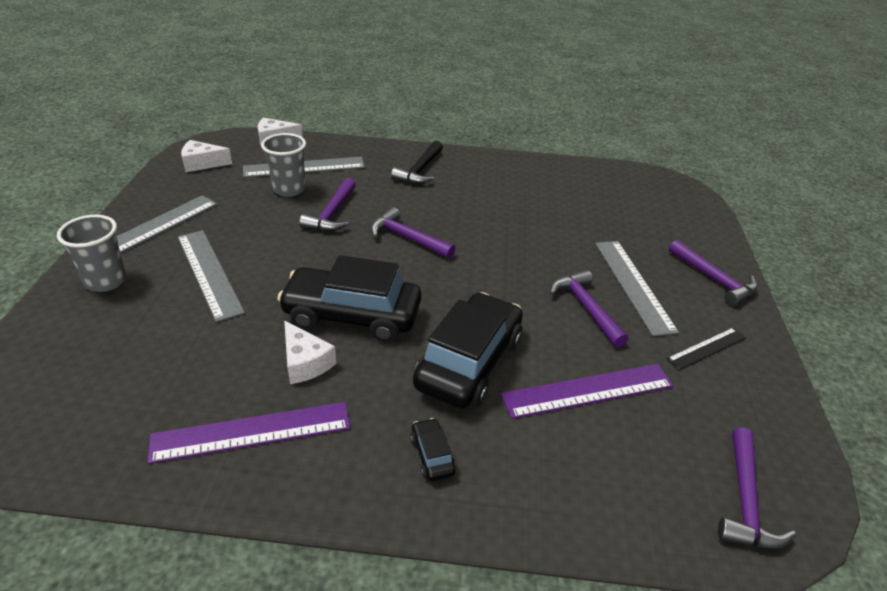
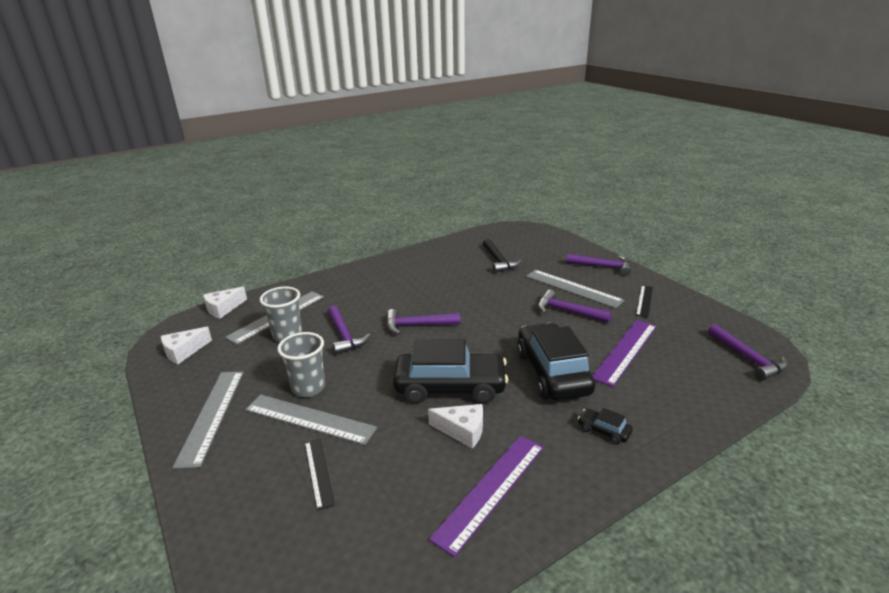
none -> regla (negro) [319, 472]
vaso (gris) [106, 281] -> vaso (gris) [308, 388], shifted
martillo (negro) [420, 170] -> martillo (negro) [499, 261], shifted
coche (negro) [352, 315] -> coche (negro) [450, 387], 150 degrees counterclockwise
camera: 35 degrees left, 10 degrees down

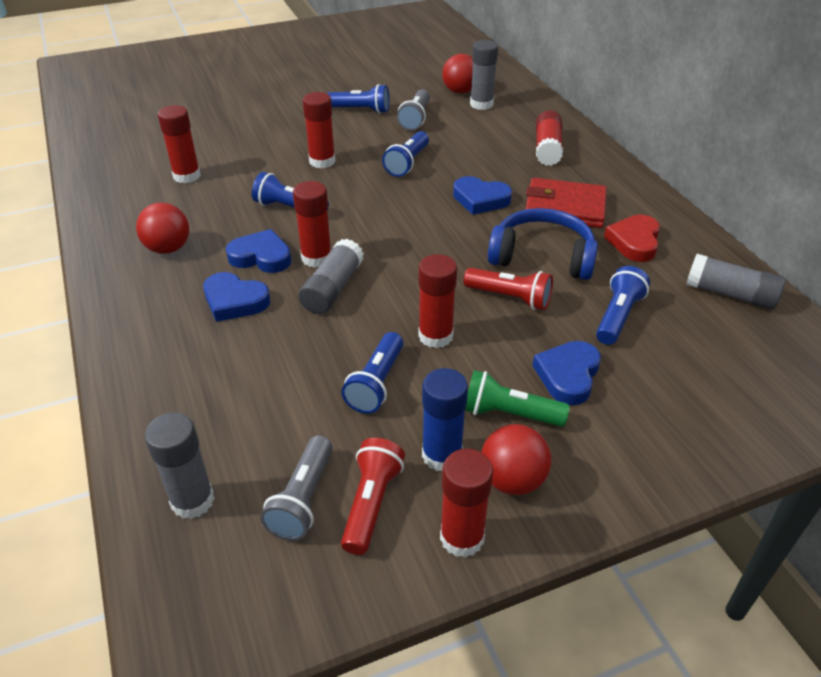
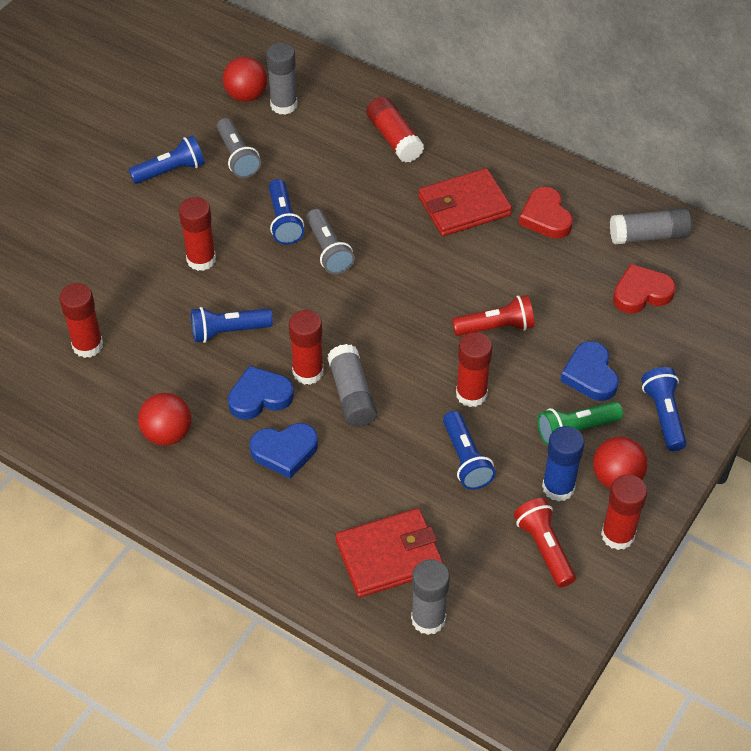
corazón (azul) [480, 199] -> none
auriculares (azul) [542, 257] -> none
none -> cartera (rojo) [389, 555]
none -> corazón (rojo) [641, 293]
lámpara de mano (gris) [303, 499] -> lámpara de mano (gris) [328, 251], shifted
lámpara de mano (azul) [618, 316] -> lámpara de mano (azul) [663, 415], shifted
camera: 35 degrees left, 10 degrees up

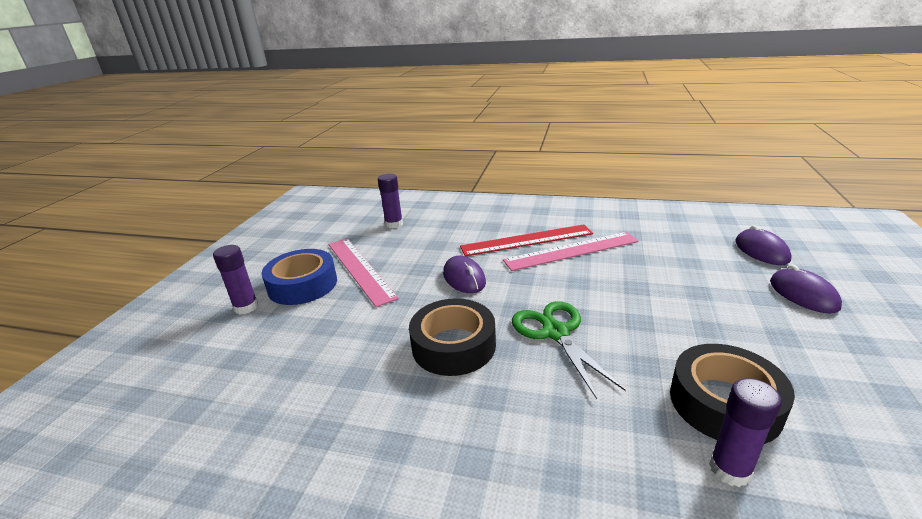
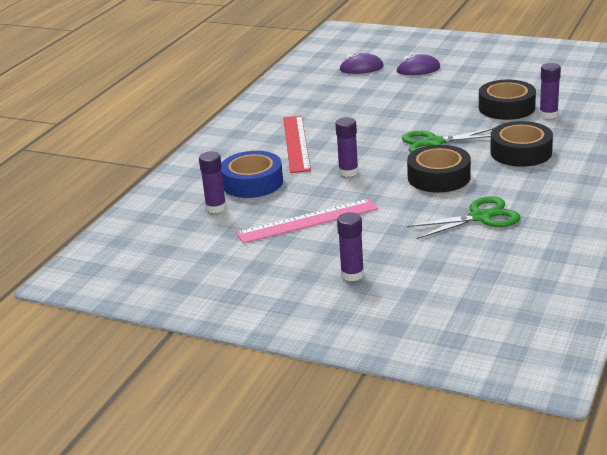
regla (rosa) [571, 251] -> none
none -> tijeras (verde) [480, 217]
none -> cinta adhesiva (negro) [521, 152]
cinta adhesiva (azul) [303, 285] -> cinta adhesiva (azul) [252, 183], shifted
ratón (morado) [464, 278] -> barra de pegamento (morado) [348, 172]
camera: 80 degrees left, 0 degrees up

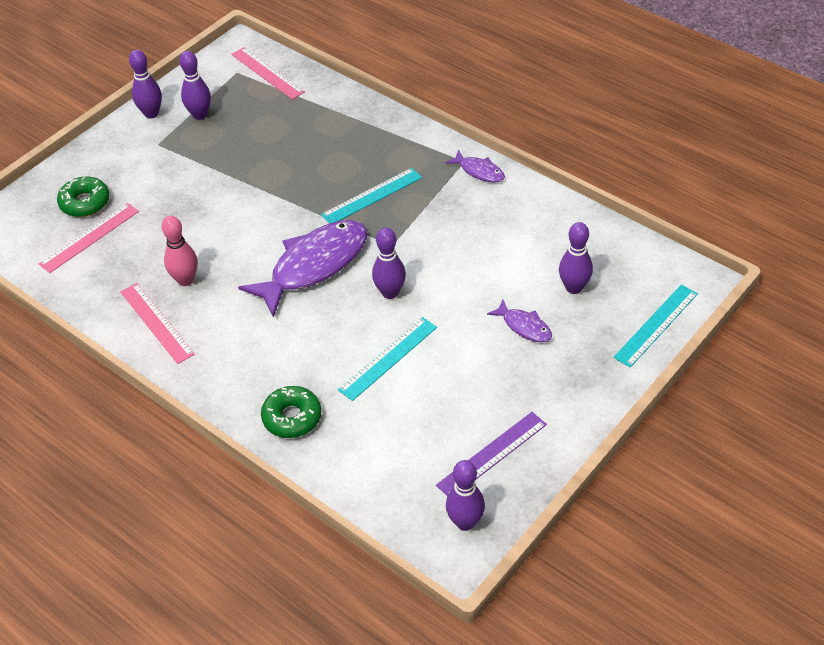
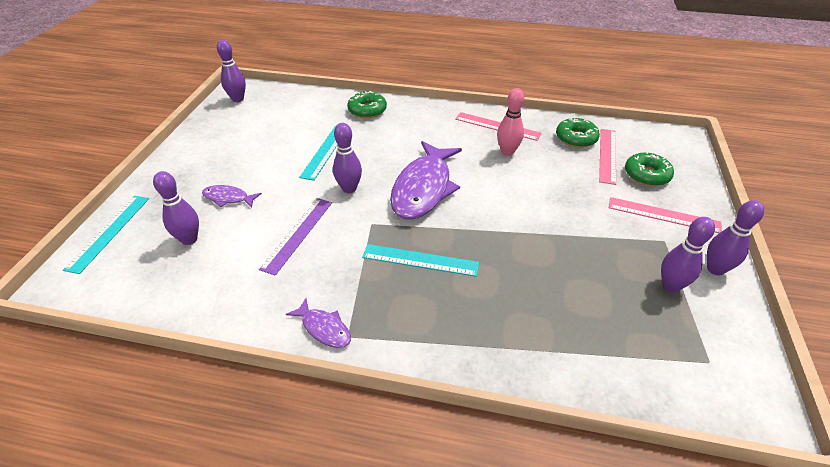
none -> rosquilla (verde) [576, 138]
regla (rosa) [267, 73] -> regla (rosa) [663, 215], shifted
regla (morado) [492, 454] -> regla (morado) [297, 234], shifted
regla (turquesa) [372, 196] -> regla (turquesa) [420, 260], 75 degrees clockwise
pez (morado) [479, 171] -> pez (morado) [324, 328], 150 degrees counterclockwise
camera: 150 degrees right, 5 degrees down

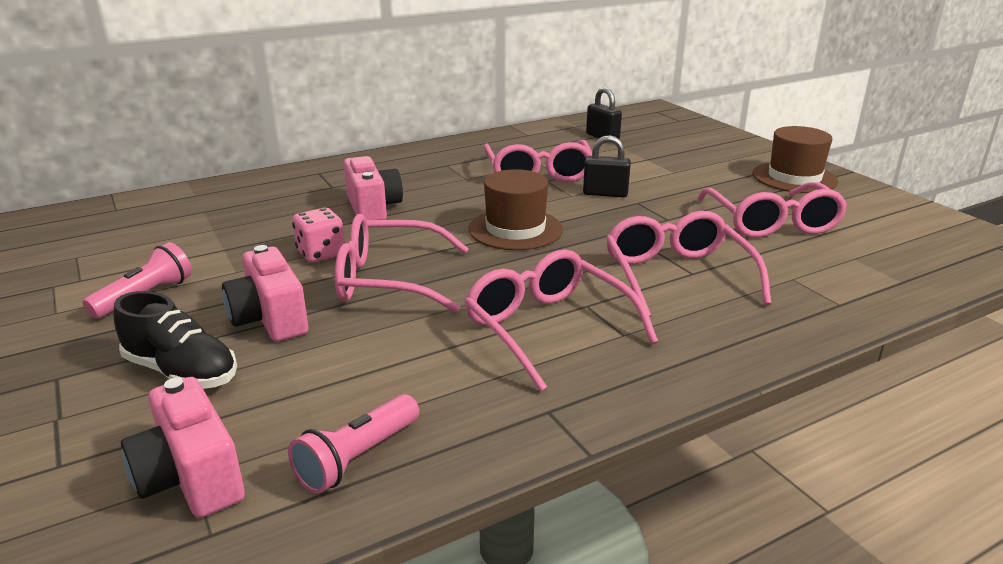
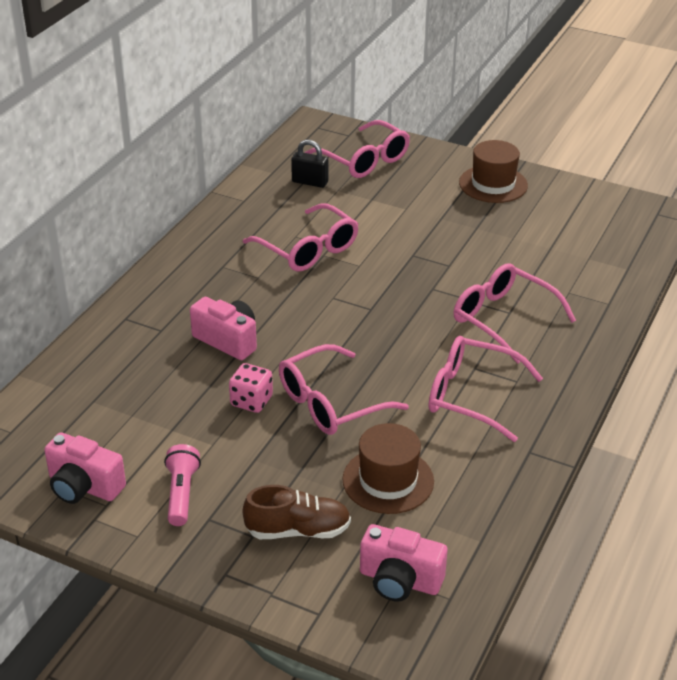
lámpara de mano (rosa) [357, 458] -> none
candado (negro) [605, 193] -> none
cámara (rosa) [270, 319] -> cámara (rosa) [84, 486], shifted
sombrero (marrón) [515, 229] -> sombrero (marrón) [388, 480], shifted
gafas (rosa) [771, 222] -> gafas (rosa) [363, 160], shifted
zapato (negro) [181, 372] -> zapato (marrón) [298, 530]
camera: 35 degrees left, 10 degrees up

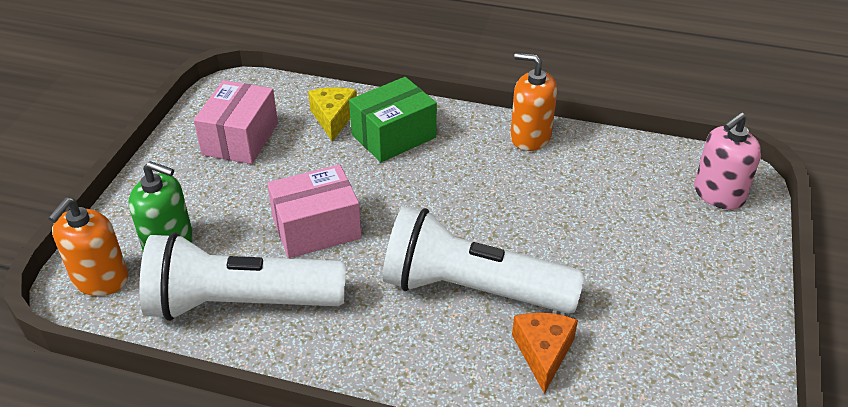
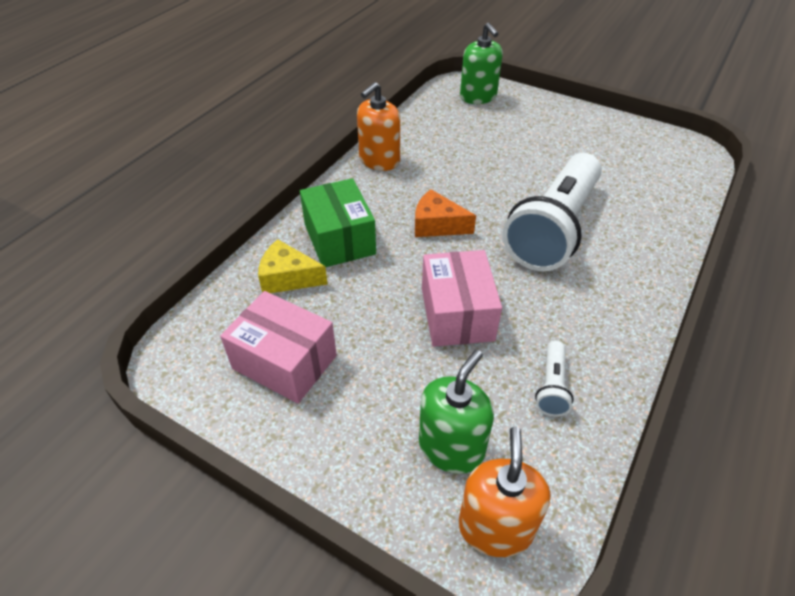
queso (naranja) [543, 353] -> queso (naranja) [437, 225], shifted
dispensador de jabón (rosa) [718, 194] -> dispensador de jabón (verde) [478, 97]
dispensador de jabón (naranja) [100, 279] -> dispensador de jabón (naranja) [495, 527], 120 degrees counterclockwise
lámpara de mano (blanco) [240, 303] -> lámpara de mano (blanco) [552, 386], x0.40
camera: 75 degrees left, 5 degrees up

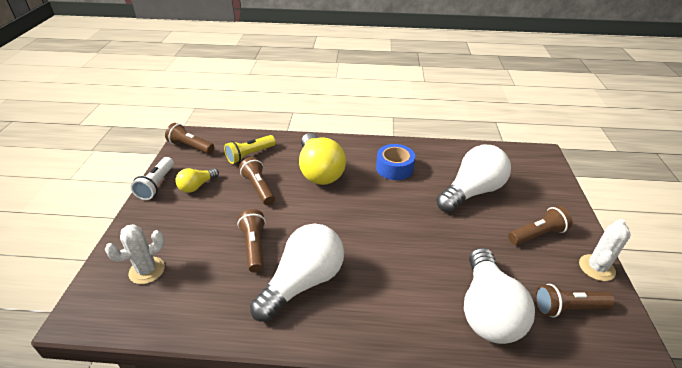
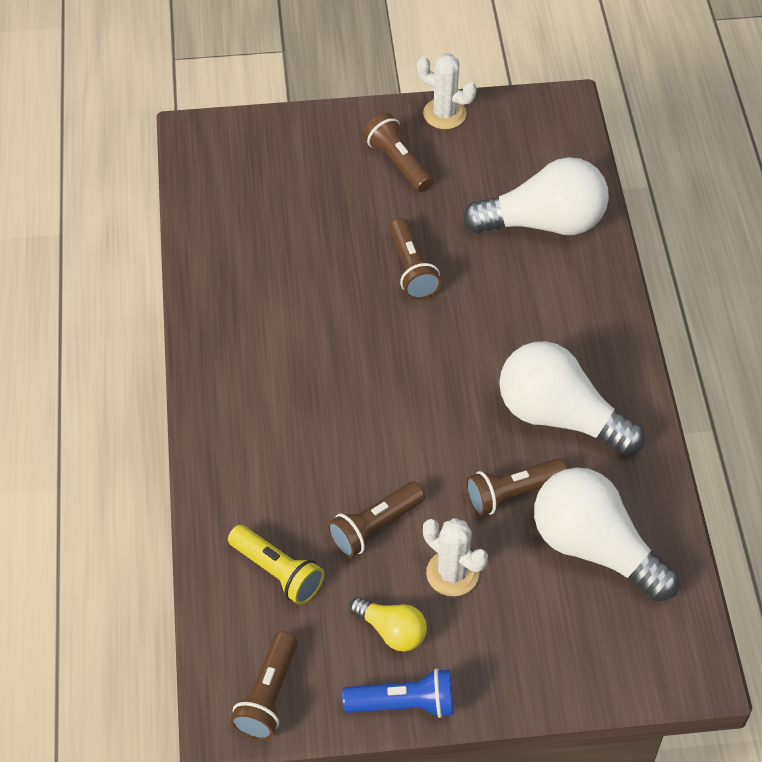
bombilla (amarillo) [319, 171] -> none
cinta adhesiva (azul) [394, 168] -> none
cactus (blanco) [147, 270] -> cactus (blanco) [452, 573], shifted
bombilla (blanco) [472, 192] -> bombilla (blanco) [594, 548], shifted
lámpara de mano (marrón) [567, 308] -> lámpara de mano (marrón) [412, 269], shifted
lámpara de mano (blanco) [157, 185] -> lámpara de mano (azul) [403, 704]
camera: 100 degrees left, 15 degrees up

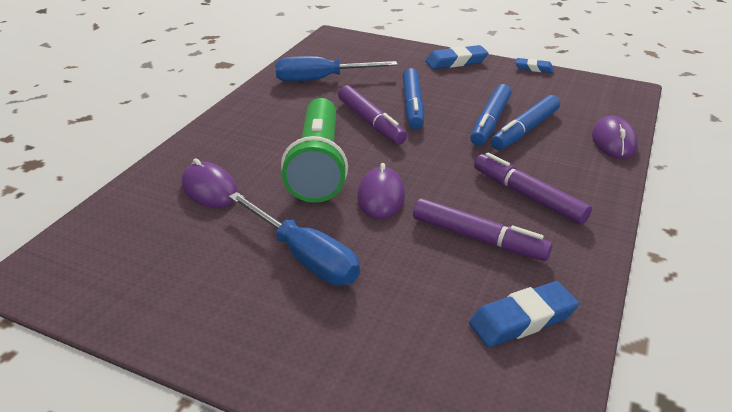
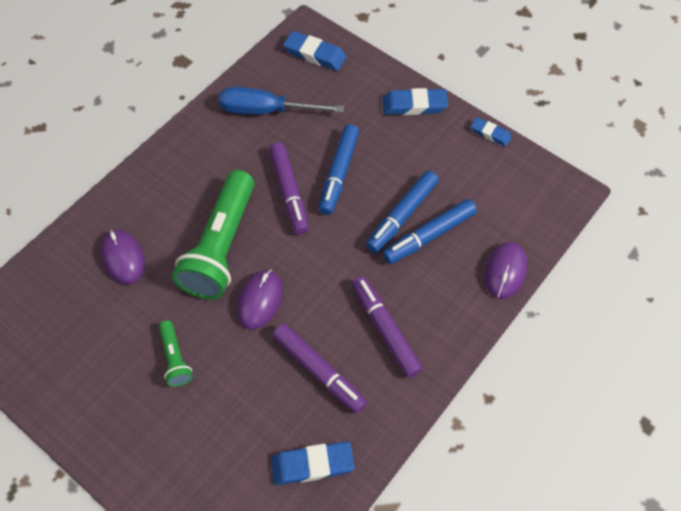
none -> goma de borrar (azul) [315, 54]
destornillador (azul) [304, 257] -> lámpara de mano (verde) [175, 358]
camera: 15 degrees right, 25 degrees up

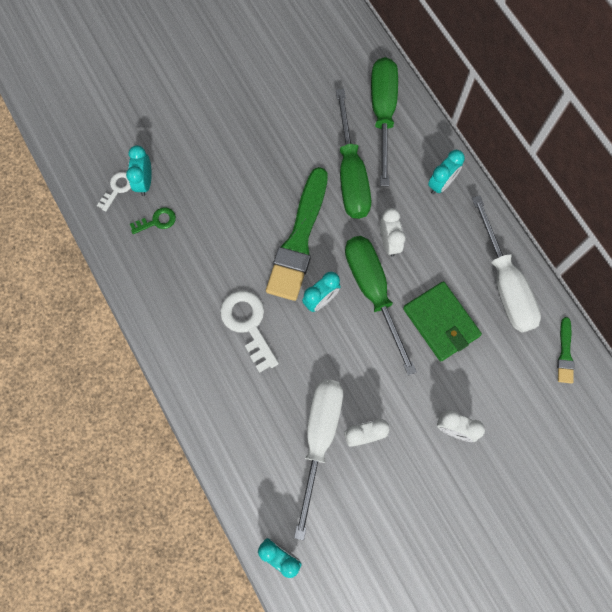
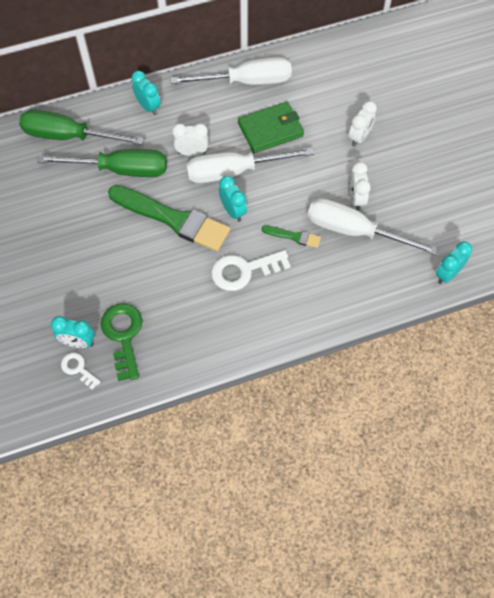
pincel (verde) [565, 354] -> pincel (verde) [294, 236], shifted
destornillador (verde) [373, 292] -> destornillador (blanco) [234, 172]
llave (verde) [157, 221] -> llave (verde) [123, 336], x1.80
camera: 80 degrees left, 10 degrees down

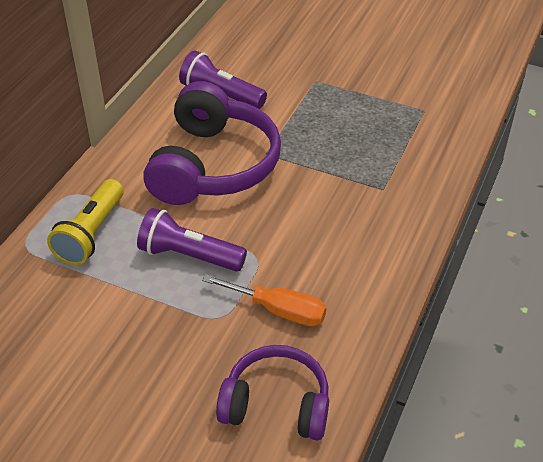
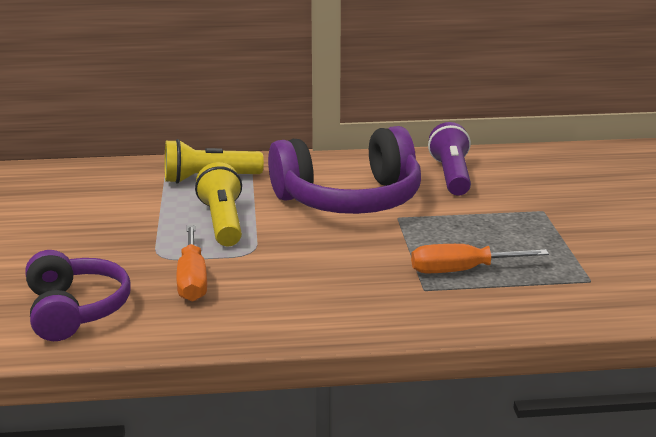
none -> destornillador (naranja) [461, 270]
lámpara de mano (morado) [189, 255] -> lámpara de mano (amarillo) [223, 222]
camera: 60 degrees right, 20 degrees down

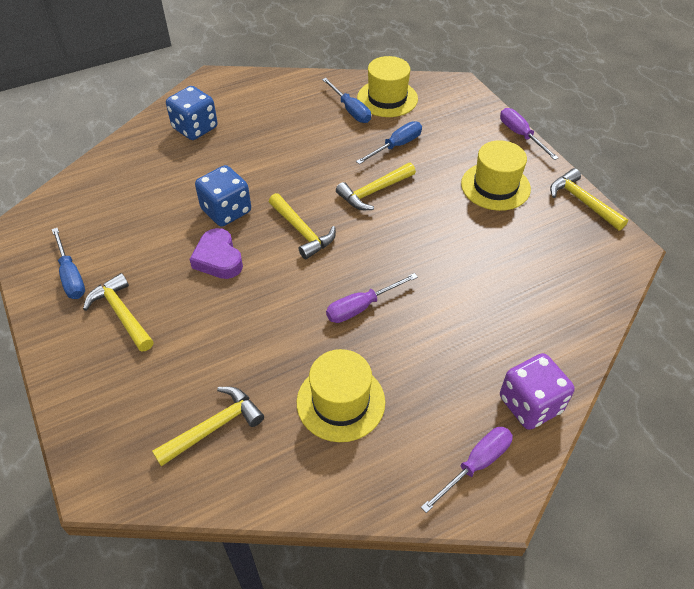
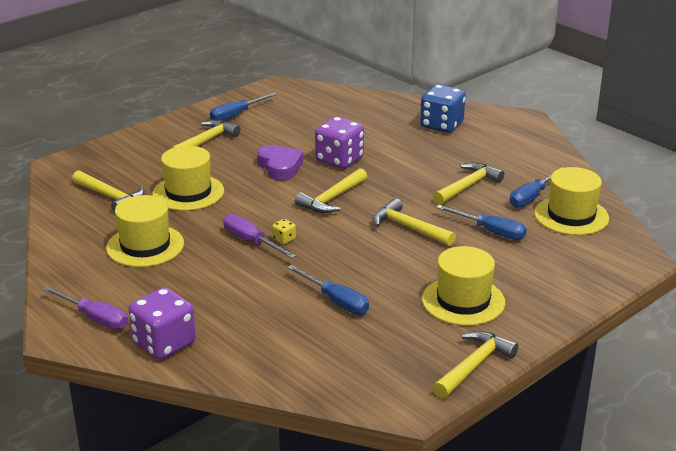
destornillador (morado) [520, 135] -> none
none -> sombrero (amarillo) [188, 192]
none -> dado (amarillo) [284, 239]
none -> destornillador (azul) [336, 301]
none -> martillo (amarillo) [468, 186]
dado (azul) [226, 211] -> dado (morado) [339, 160]
corazón (morado) [218, 259] -> corazón (morado) [280, 167], 105 degrees clockwise
camera: 75 degrees right, 20 degrees down

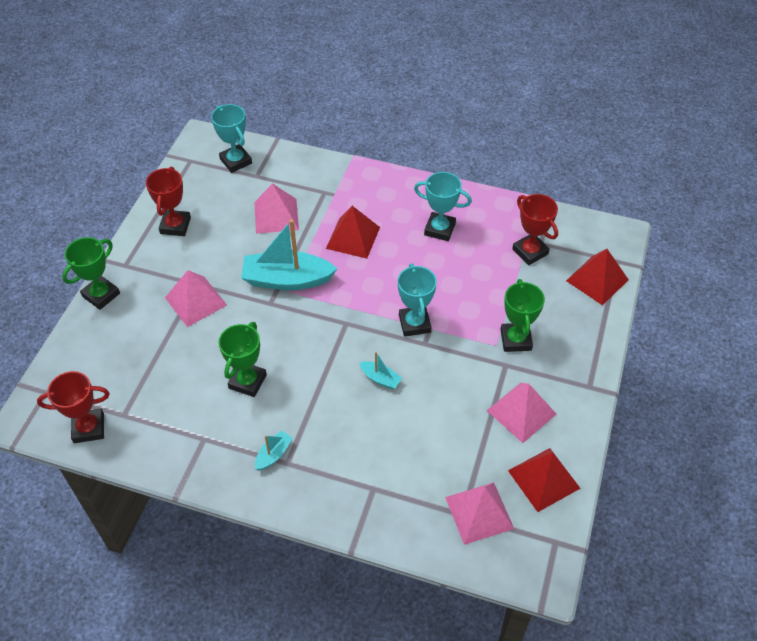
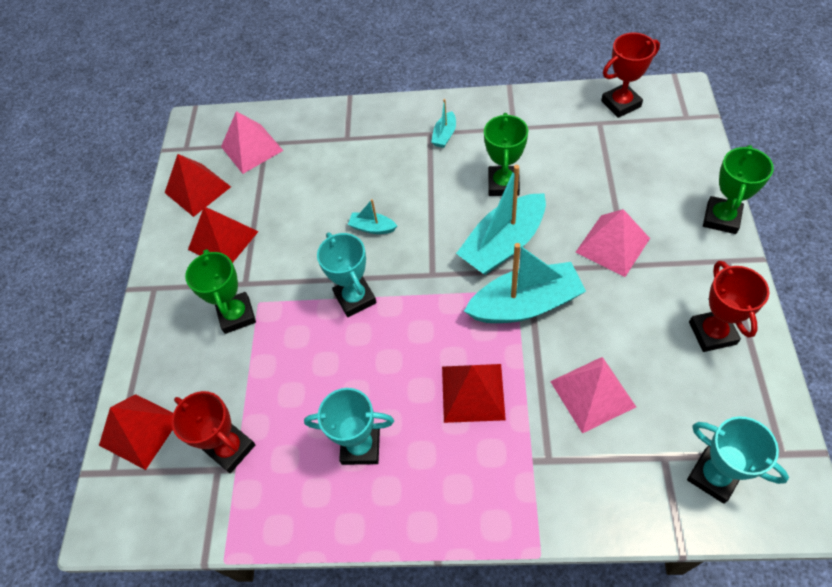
none -> barco (turquesa) [503, 244]
pirámide (rosa) [521, 412] -> pirámide (rojo) [223, 240]
camera: 170 degrees right, 5 degrees up

